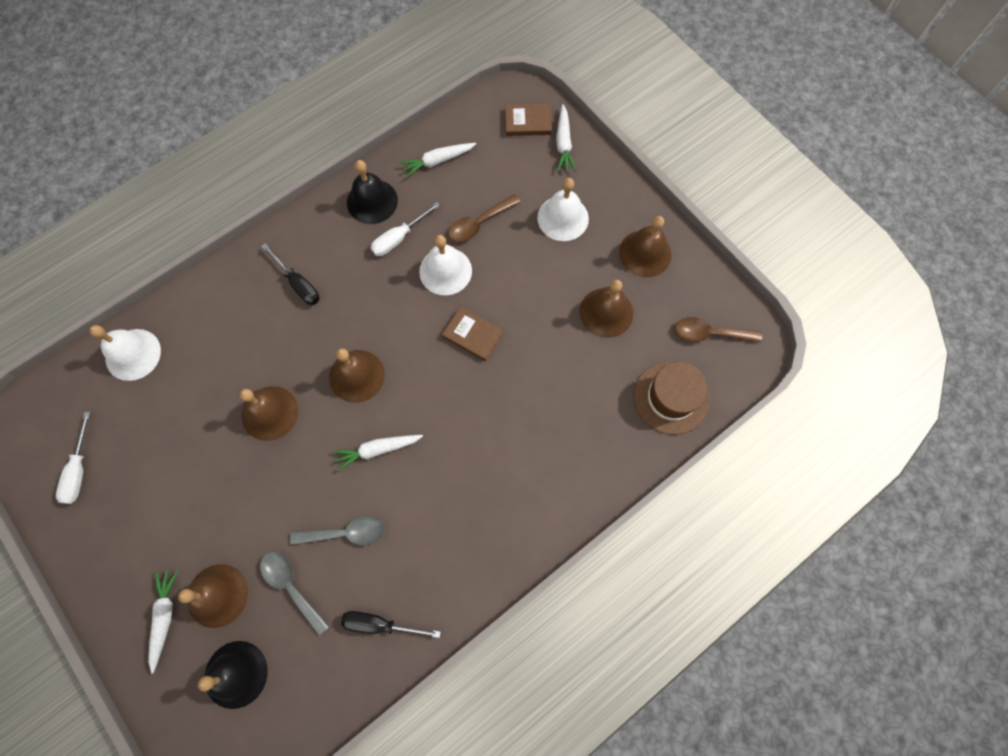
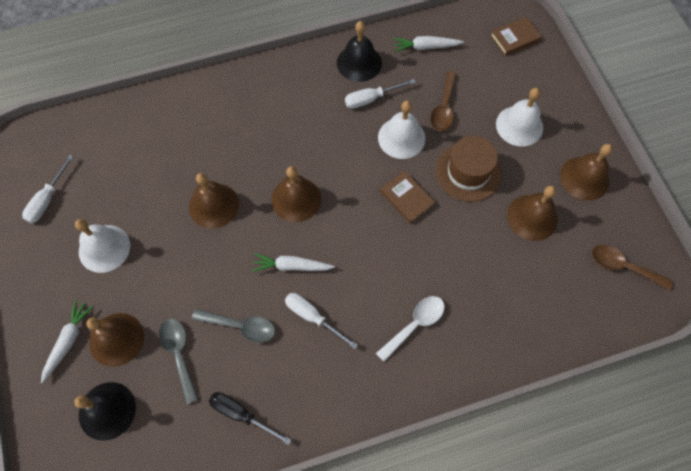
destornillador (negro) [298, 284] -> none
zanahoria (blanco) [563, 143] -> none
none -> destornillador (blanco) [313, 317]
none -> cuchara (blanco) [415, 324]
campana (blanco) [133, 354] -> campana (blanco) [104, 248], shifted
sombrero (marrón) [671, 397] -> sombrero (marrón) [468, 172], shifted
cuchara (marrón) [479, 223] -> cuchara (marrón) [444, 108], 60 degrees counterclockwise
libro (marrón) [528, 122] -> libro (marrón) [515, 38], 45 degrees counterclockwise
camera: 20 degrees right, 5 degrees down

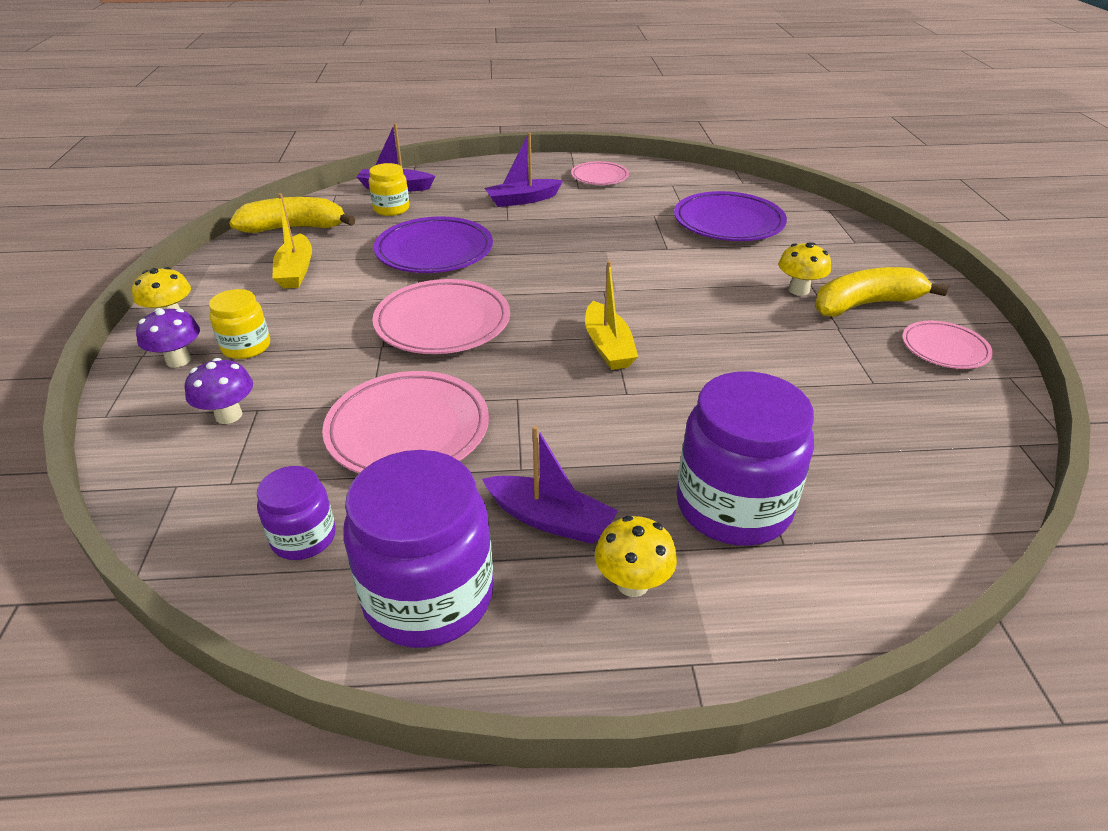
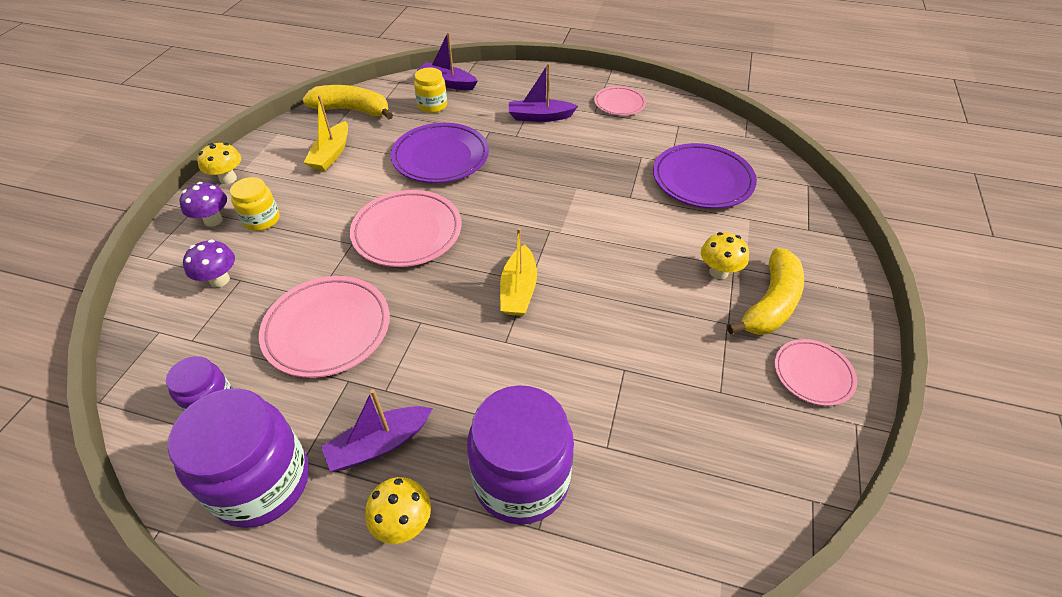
barco (morado) [550, 519] -> barco (morado) [379, 444], 105 degrees clockwise
plátano (amarillo) [865, 304] -> plátano (amarillo) [770, 304], 120 degrees clockwise
camera: 20 degrees right, 10 degrees up

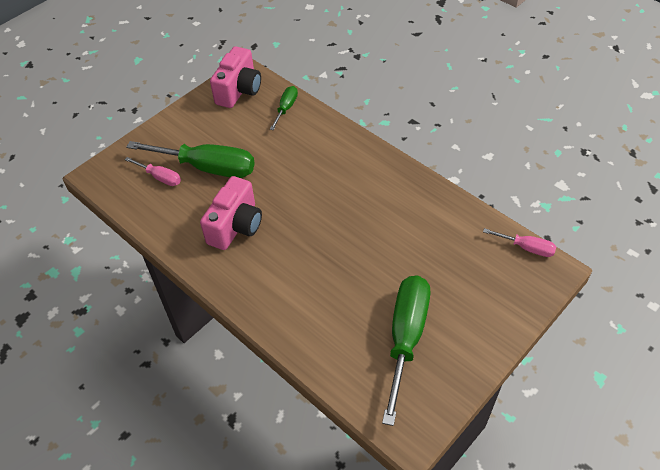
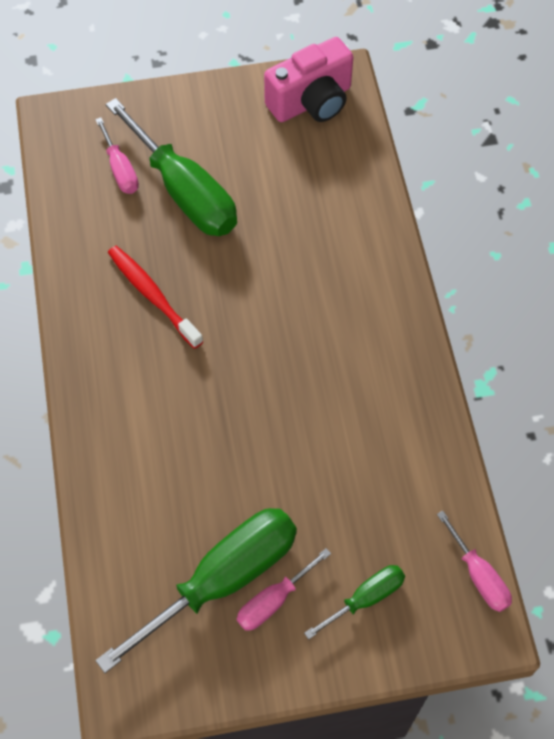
none -> destornillador (rosa) [273, 600]
destornillador (verde) [286, 108] -> destornillador (verde) [365, 598], shifted
cámara (rosa) [236, 226] -> cepillo de dientes (rojo) [152, 295]
camera: 35 degrees right, 10 degrees up

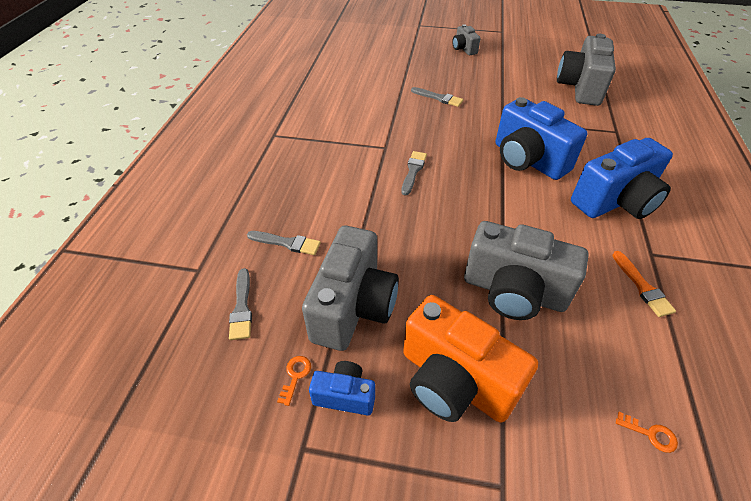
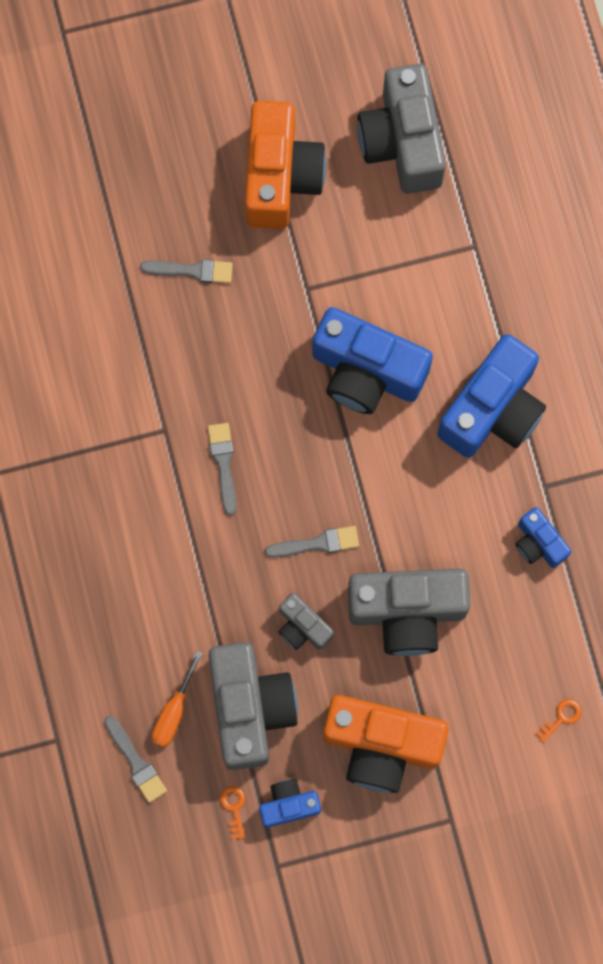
none -> destornillador (naranja) [173, 711]
none -> cámara (naranja) [280, 176]
pincel (gris) [287, 243] -> pincel (gris) [317, 543], shifted
cámara (gris) [464, 49] -> cámara (gris) [303, 627], shifted
pincel (naranja) [642, 287] -> cámara (azul) [538, 543]
llave (naranja) [650, 434] -> llave (naranja) [562, 717], 45 degrees counterclockwise
camera: 25 degrees left, 30 degrees up

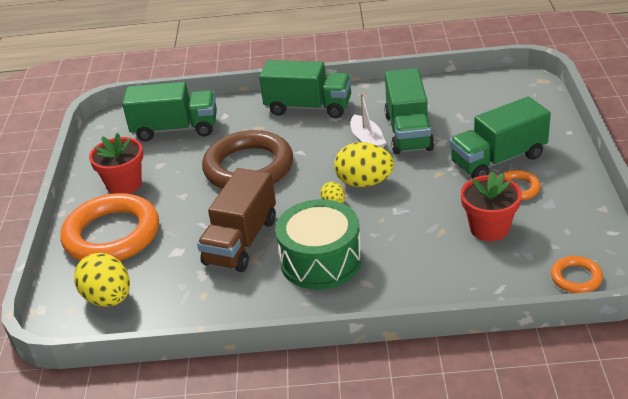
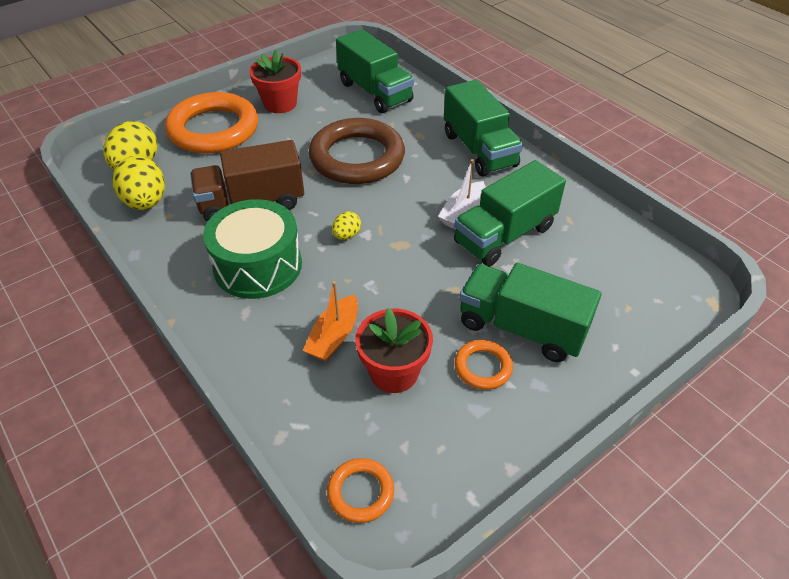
none -> barco (naranja) [334, 336]
huevo (amarillo) [364, 182] -> huevo (amarillo) [146, 202], shifted
camera: 50 degrees right, 10 degrees up

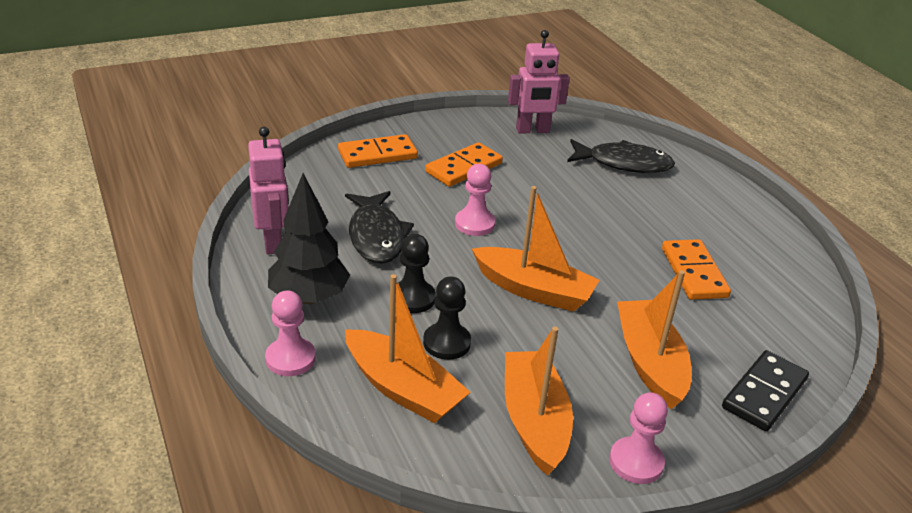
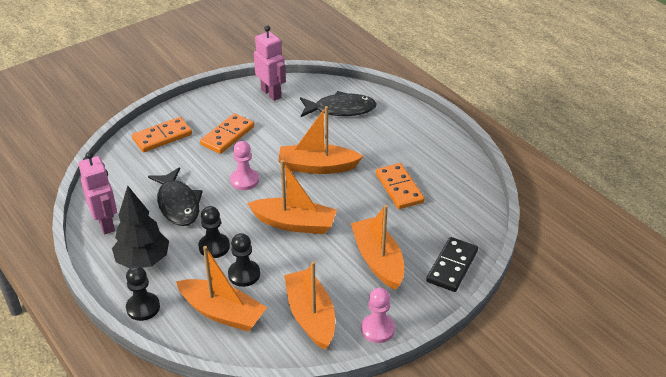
none -> barco (naranja) [317, 167]
peón (rosa) [290, 358] -> peón (negro) [143, 307]
robot (rosa) [532, 130] -> robot (rosa) [271, 93], 105 degrees counterclockwise
camera: 10 degrees left, 5 degrees up

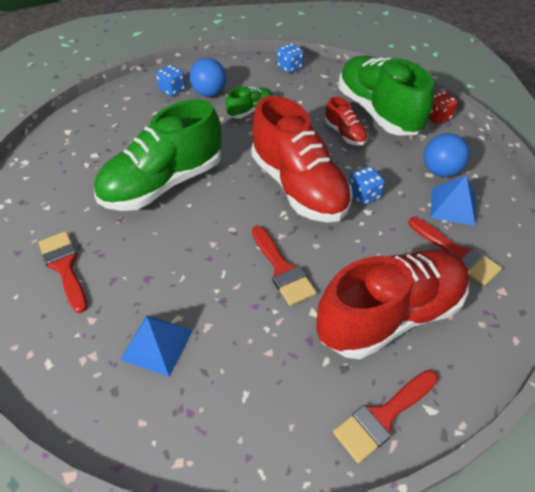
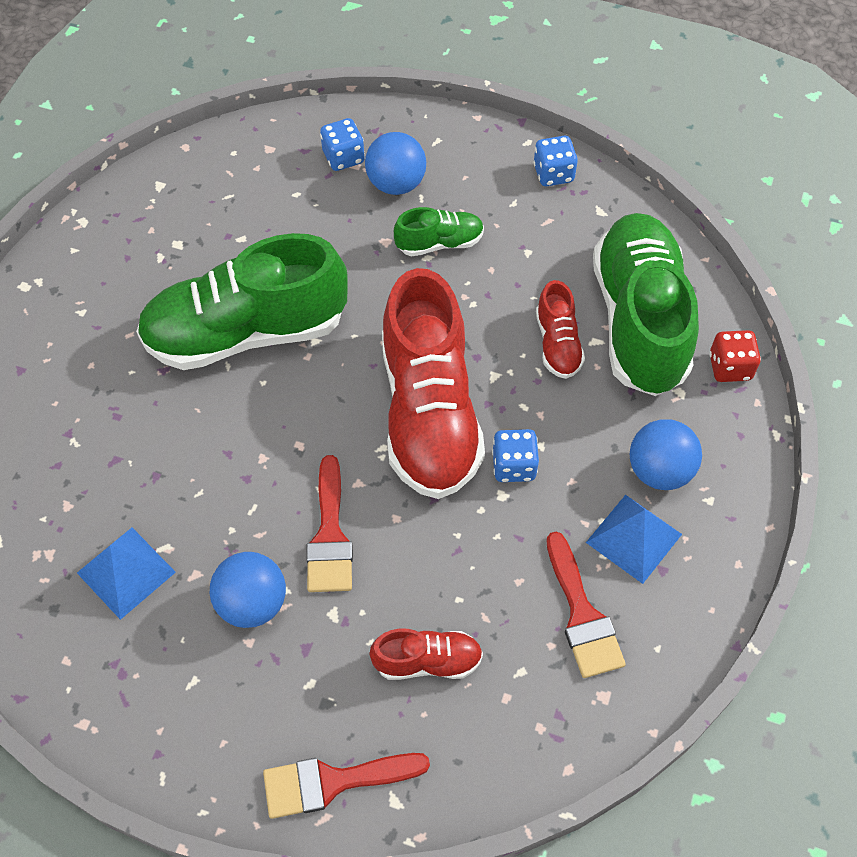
pincel (rojo) [64, 267] -> none
none -> pelota (azul) [252, 603]
zapato (rojo) [389, 315] -> zapato (rojo) [427, 661], x0.46
camera: 25 degrees right, 10 degrees up

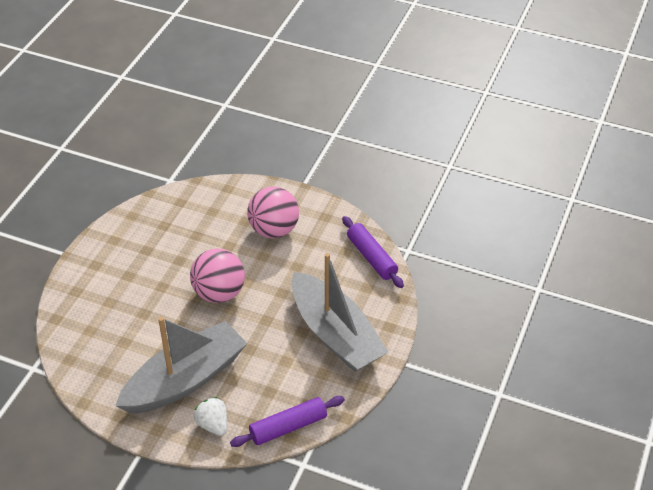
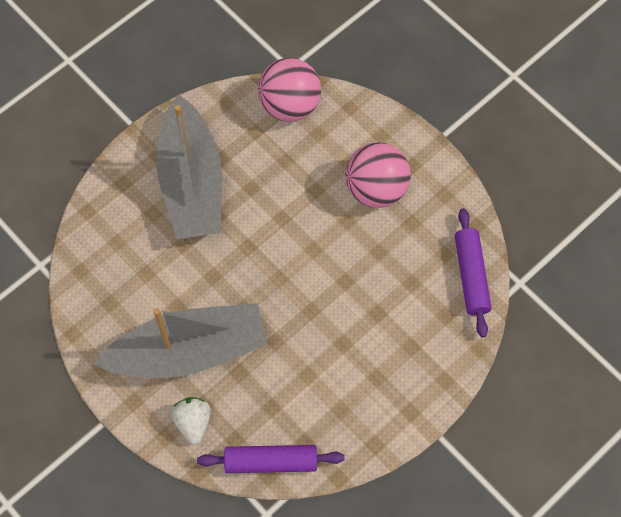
pelota (rosa) [219, 293] -> pelota (rosa) [290, 105], shifted
barco (gris) [335, 334] -> barco (gris) [191, 183], shifted
camera: 25 degrees right, 20 degrees up

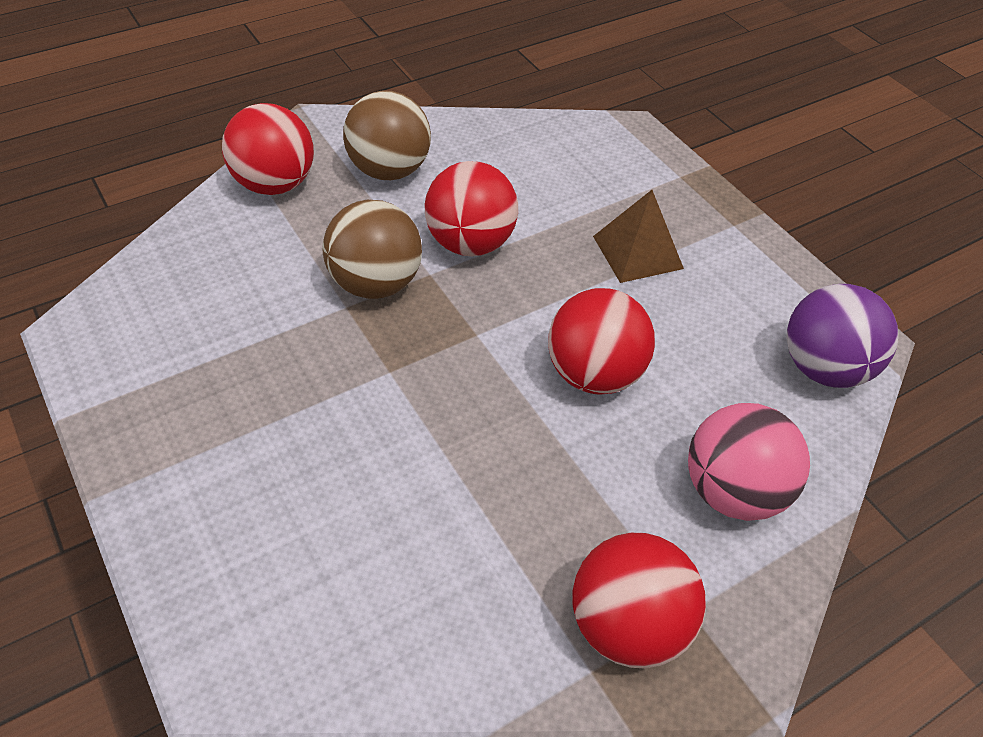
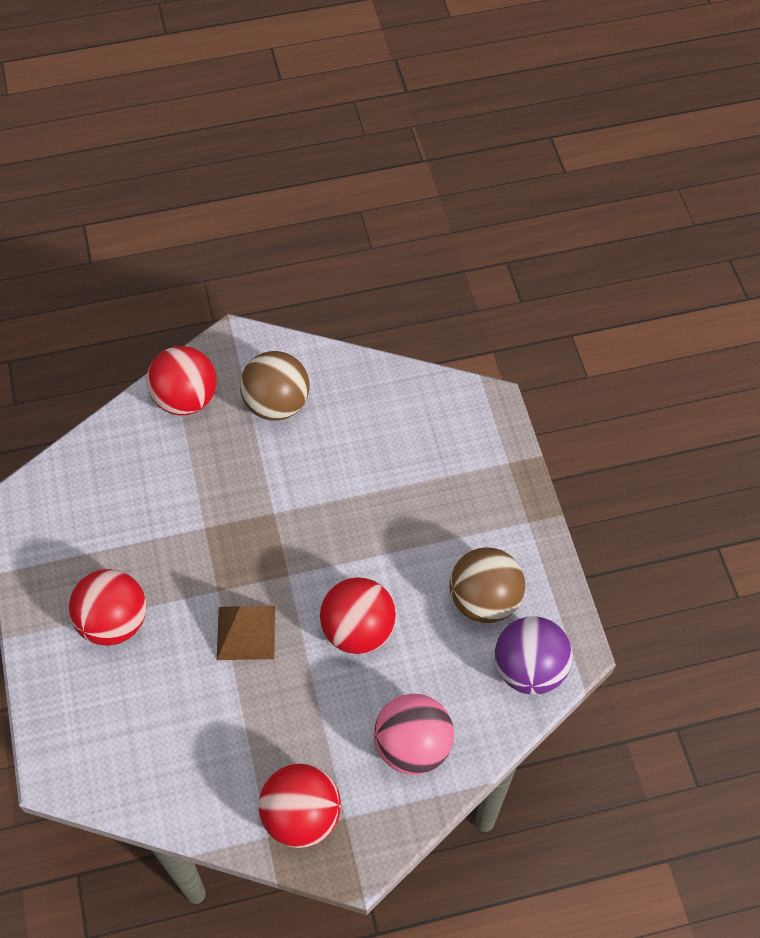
pelota (marrón) [375, 284] -> pelota (marrón) [484, 600], shifted
pelota (rojo) [470, 243] -> pelota (rojo) [114, 621], shifted
pirámide (marrón) [637, 252] -> pirámide (marrón) [246, 632], shifted
camera: 20 degrees right, 10 degrees up

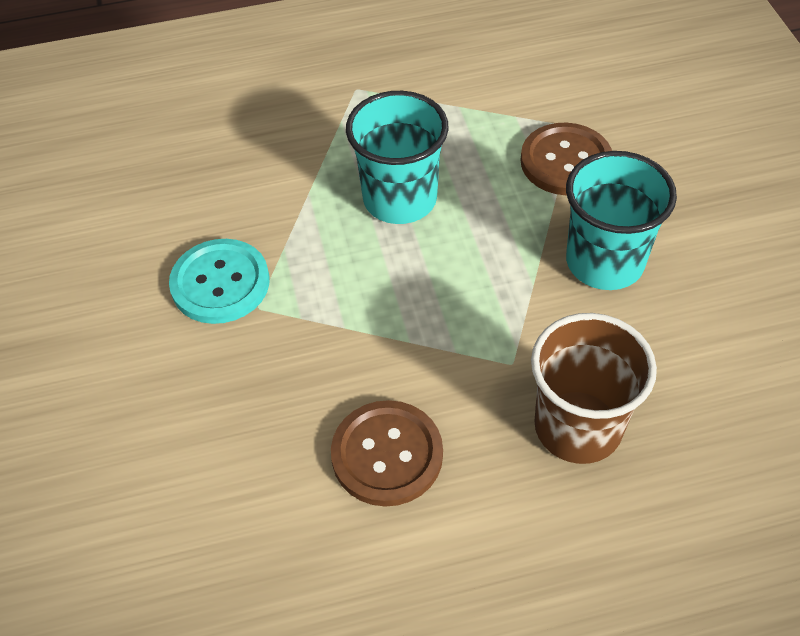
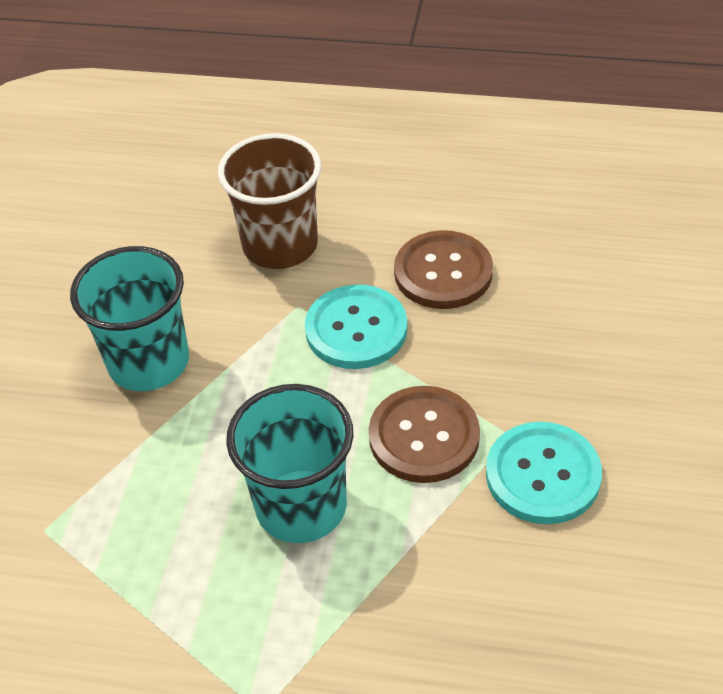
none -> botón (turquesa) [356, 329]
botón (marrón) [565, 161] -> botón (marrón) [424, 436], shifted
camera: 155 degrees left, 5 degrees down

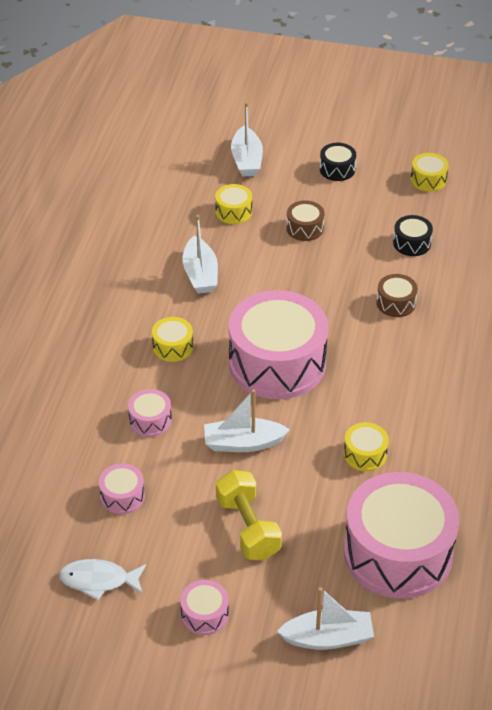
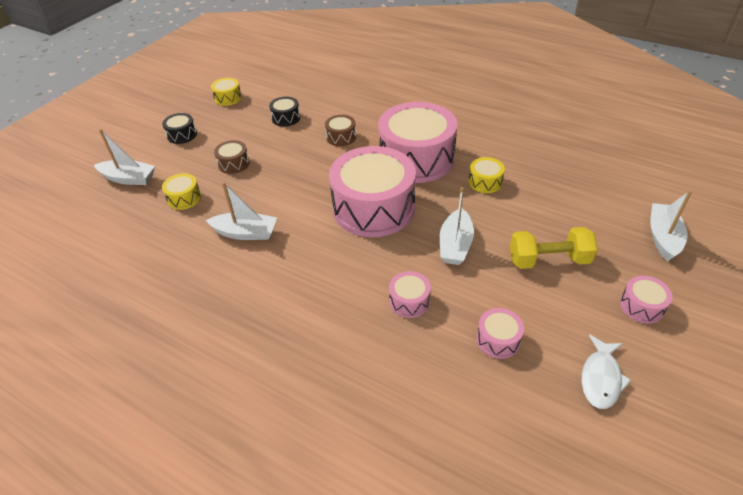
tambor (amarillo) [173, 347] -> none
tambor (rosa) [398, 552] -> tambor (rosa) [416, 158], shifted
camera: 70 degrees left, 0 degrees up

